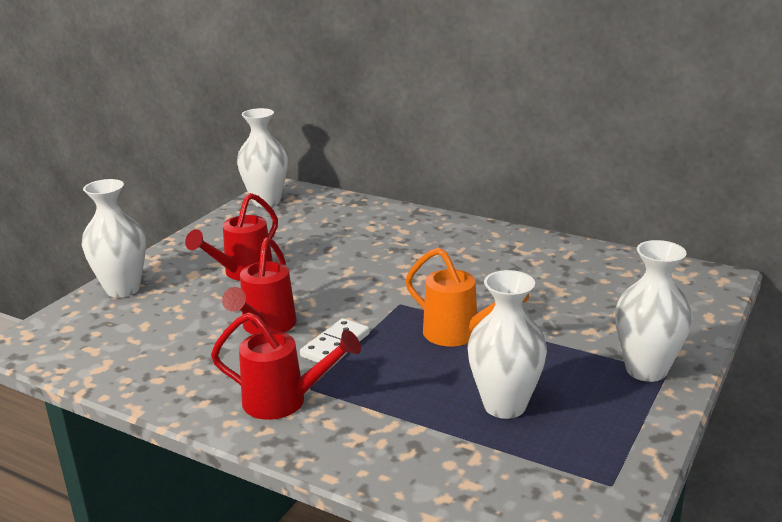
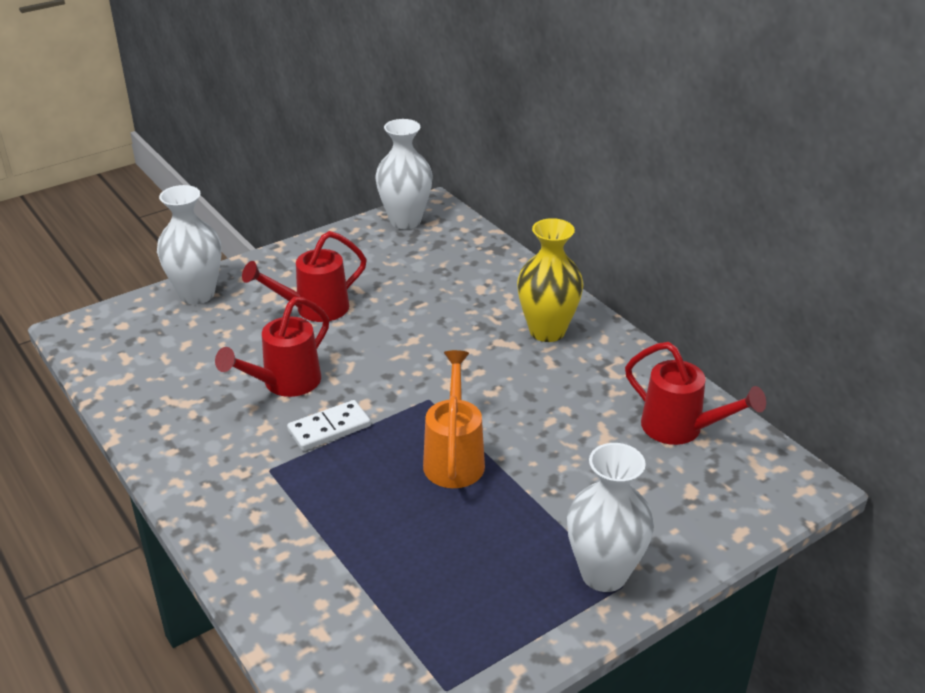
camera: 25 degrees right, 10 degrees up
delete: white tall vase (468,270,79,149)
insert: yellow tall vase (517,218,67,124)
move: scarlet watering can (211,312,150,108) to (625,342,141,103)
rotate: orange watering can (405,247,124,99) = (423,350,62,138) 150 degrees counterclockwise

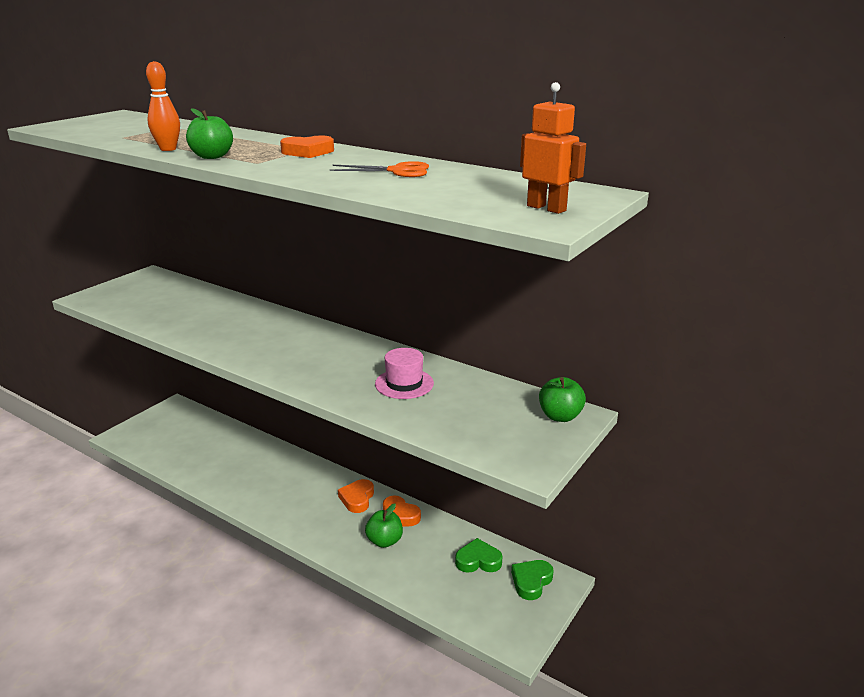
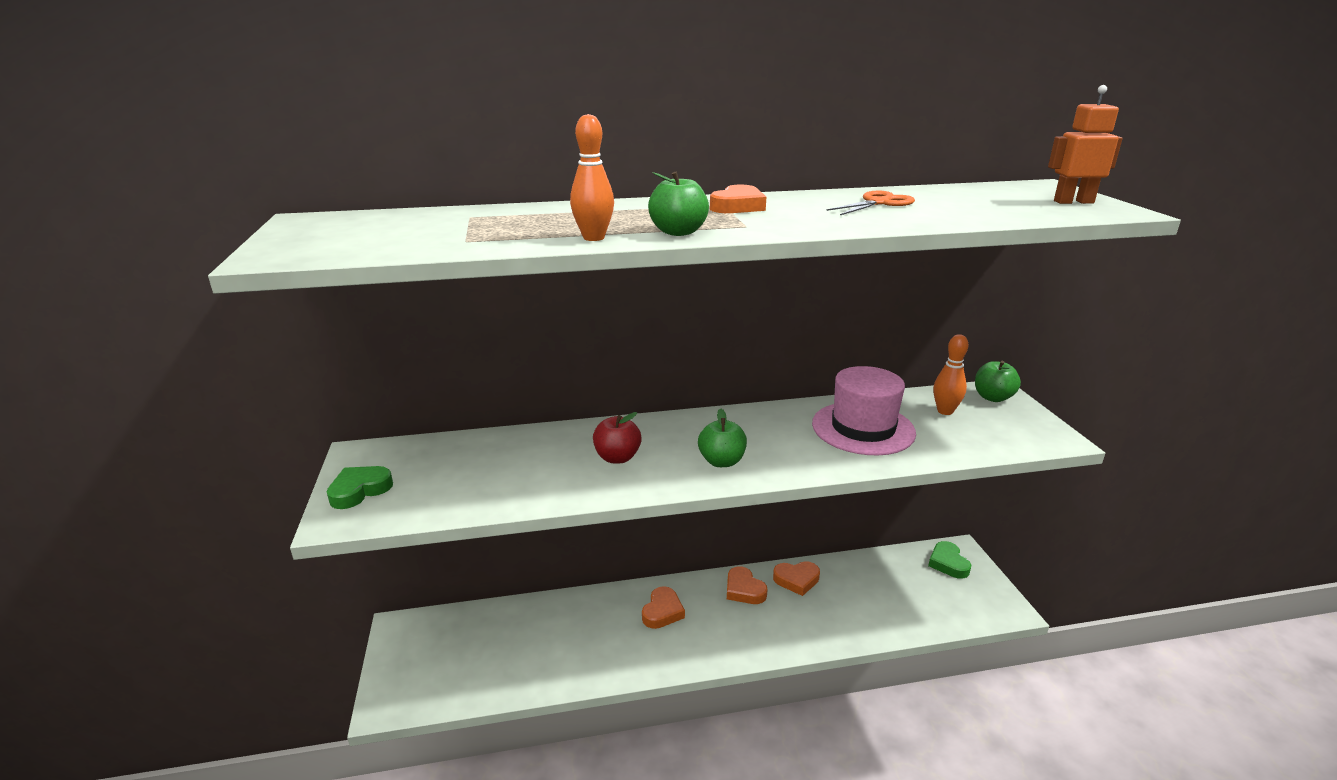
camera: 45 degrees left, 0 degrees up
insert: scarlet apple (593,412,49,51); orange heart (642,586,43,43); orange tenpin (934,334,34,81)
move: green heart (455,538,47,35) to (327,466,66,43); green apple (365,504,38,44) to (698,409,49,58)
resize: rosy hat (375,348,59,51) = (812,366,104,89) x1.62

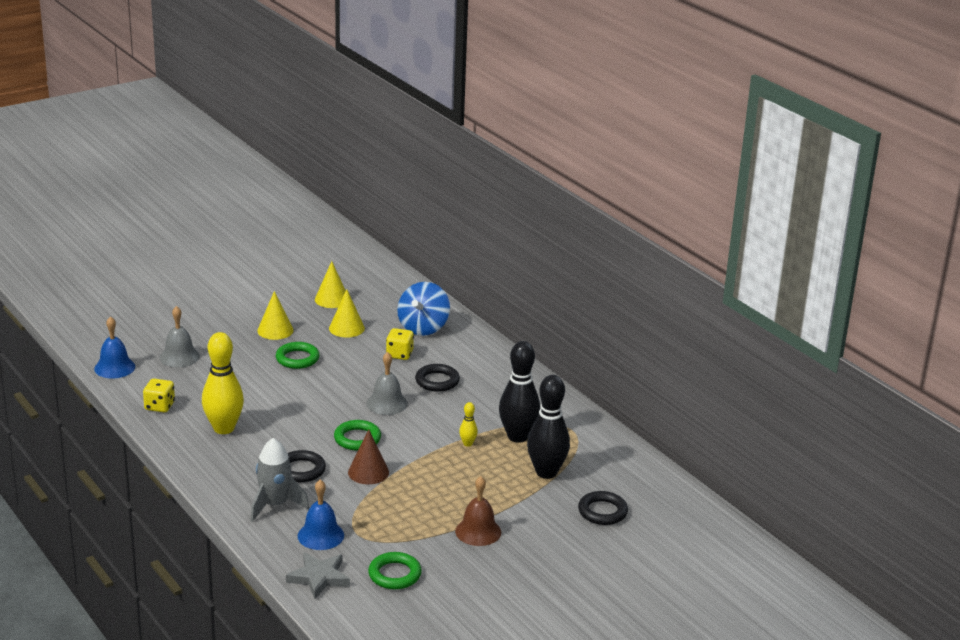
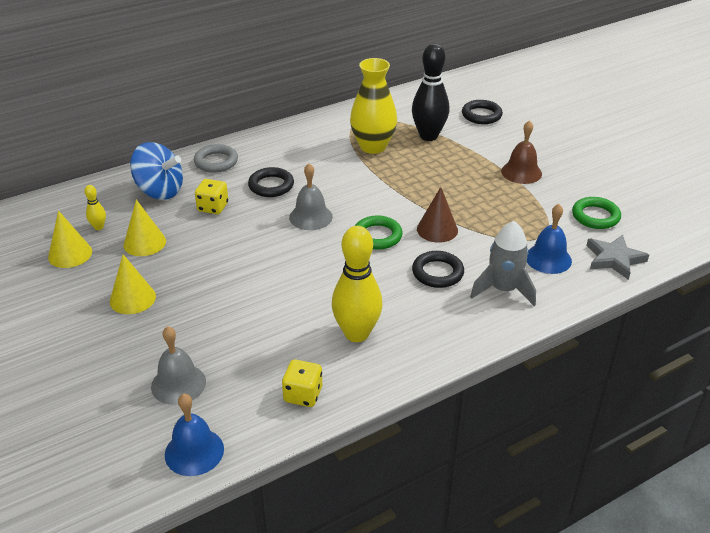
camera: 85 degrees left, 10 degrees up
delete: green torus (276,342,44,27)
insert: gray torus (194,144,44,28)
move: yellow tenpin (459,402,19,45) to (84,185,22,45)
replace: ebony tenpin (499,341,41,102) to yellow tall vase (350,58,47,96)

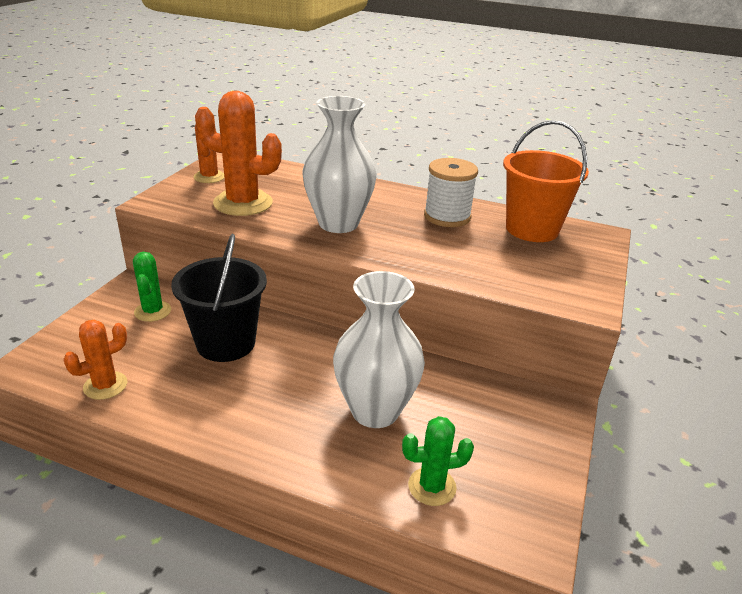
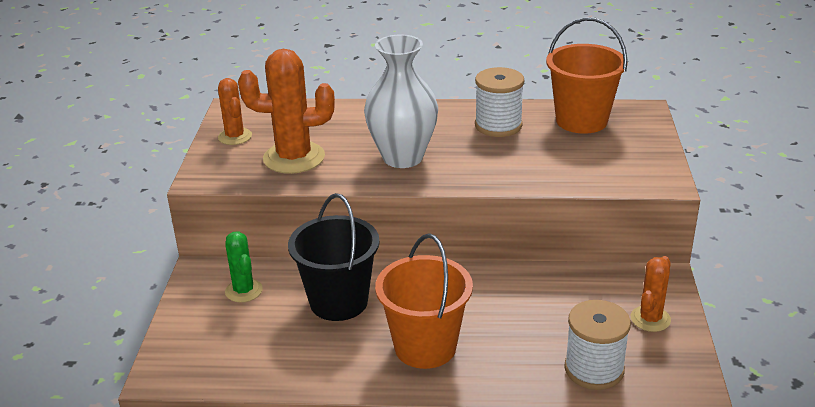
camera: 15 degrees left, 0 degrees up
delete: white tall vase (333,271,92,157)
insert: orange pail (375,234,98,135)
move: orange prickly plant (63,320,64,80) to (631,256,40,76)
replace: green prickly plant (402,416,72,90) to white spool (564,300,67,90)

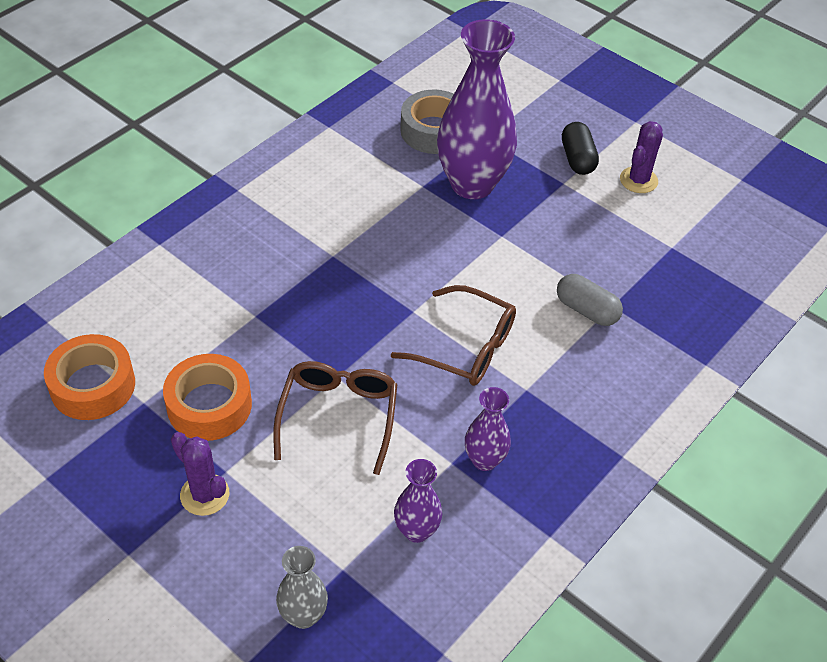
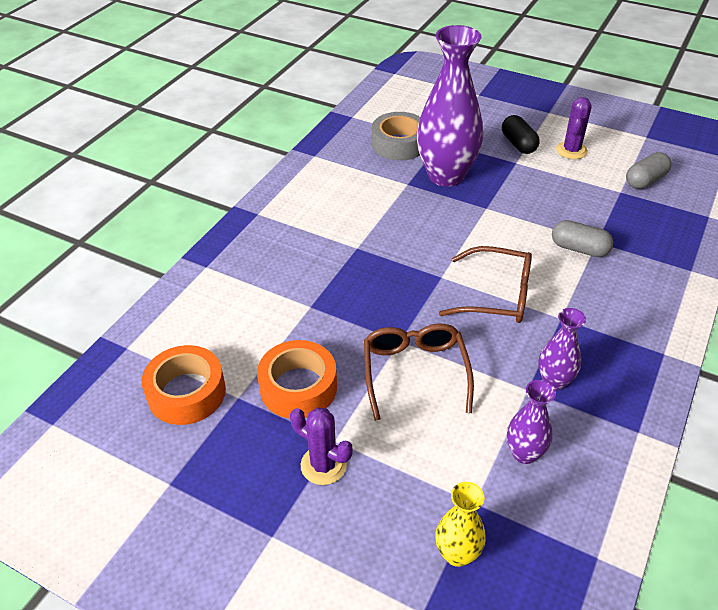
camera: 10 degrees left, 5 degrees down
insert: gray pill (626,152,46,37)
recolor: gray tall vase (276,546,52,83) to yellow tall vase (435,482,51,85)

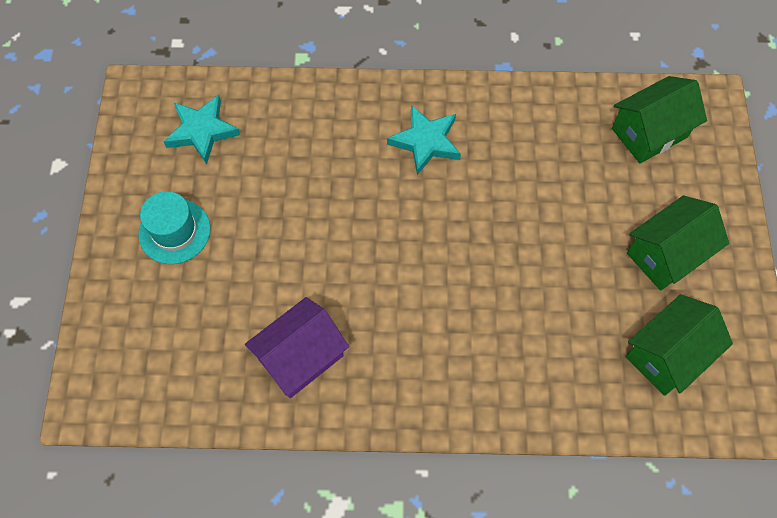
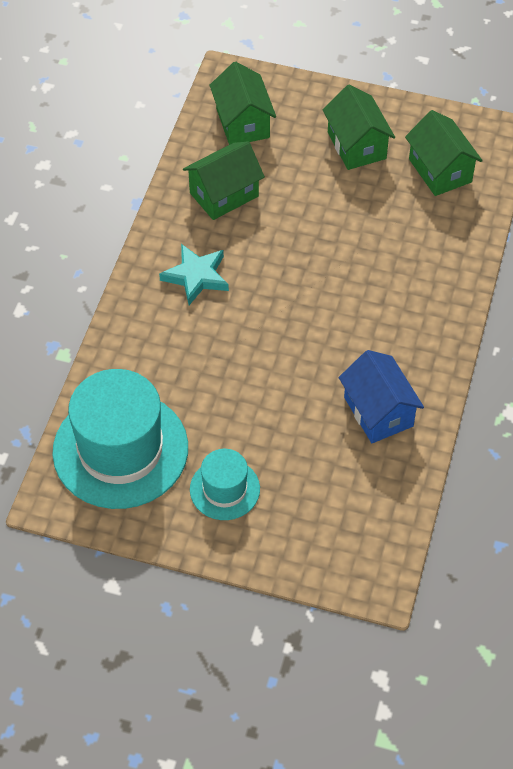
camera: 75 degrees left, 10 degrees down
insert: green house (183,141,82,79)
replace: teal five-pointed star (163,95,77,70) to teal hat (53,369,135,140)
recolor: royal purple house (245,297,104,101) to cobalt house (339,350,85,93)

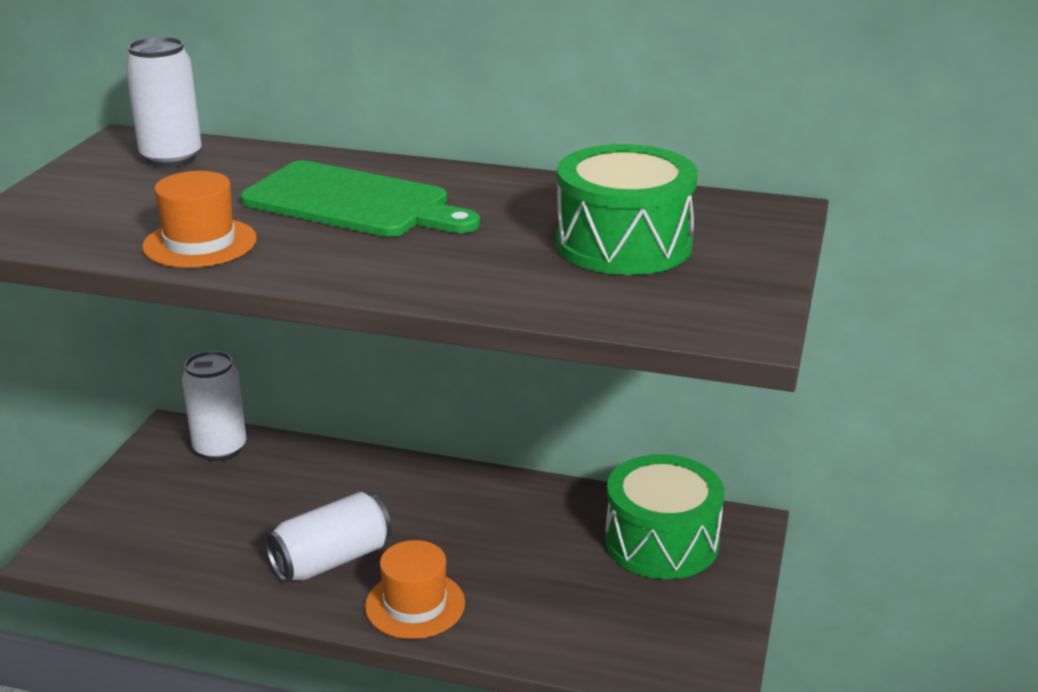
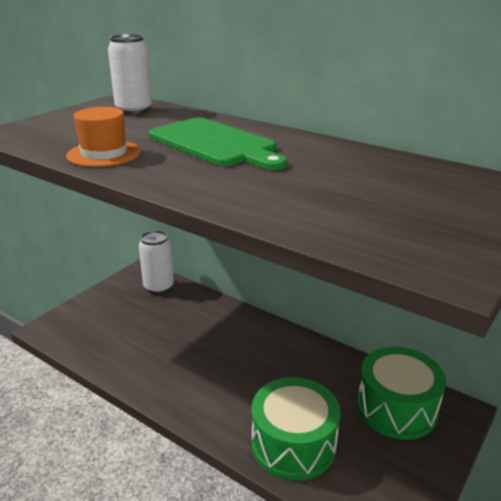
camera: 20 degrees right, 0 degrees up
delete: white soda can (265,492,127,90); orange hat (365,540,100,99)
move: green toy drum (556,144,142,131) to (251,377,89,104)

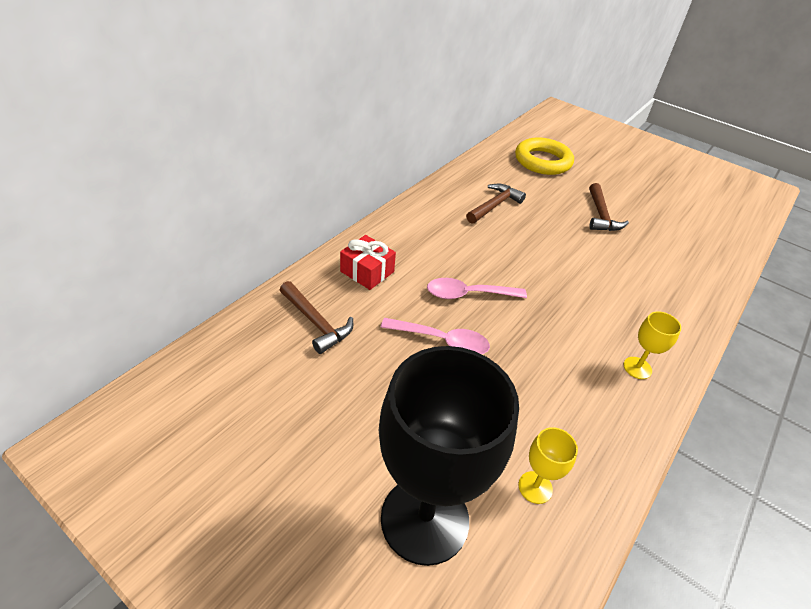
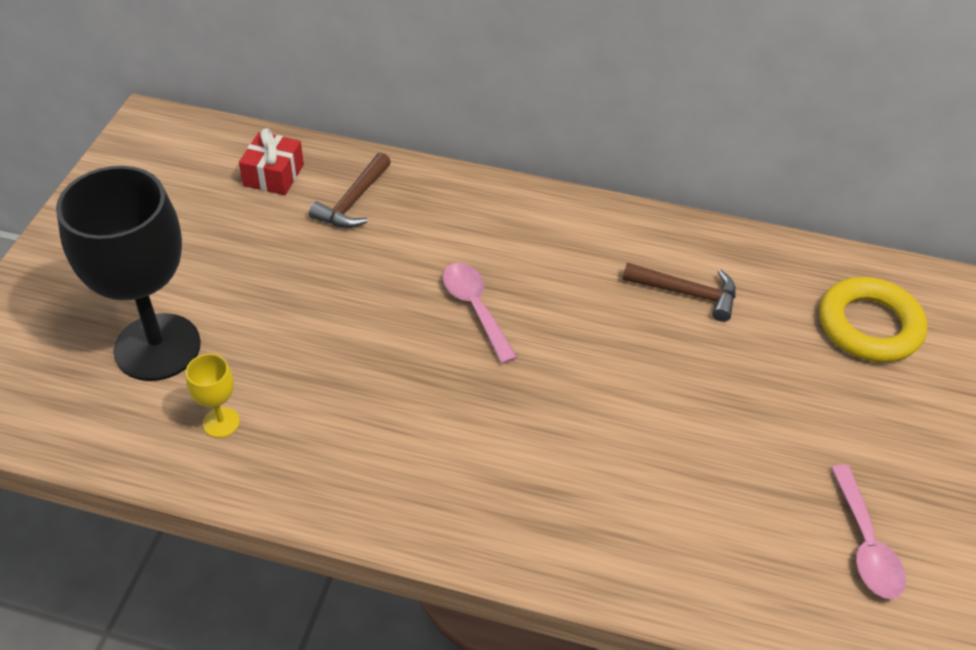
camera: 70 degrees right, 5 degrees up
delete: dark brown claw hammer (589,183,40,48); yellow goblet (624,311,57,68)
move: scarlet wrapped gift (340,235,56,55) to (239,128,65,67); rosy tablespoon (381,318,109,36) to (831,465,75,134)

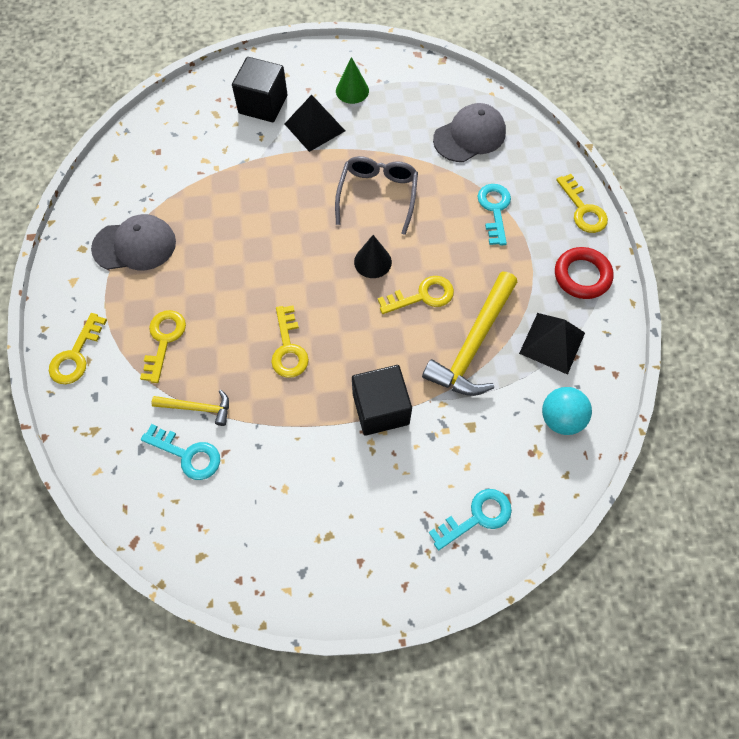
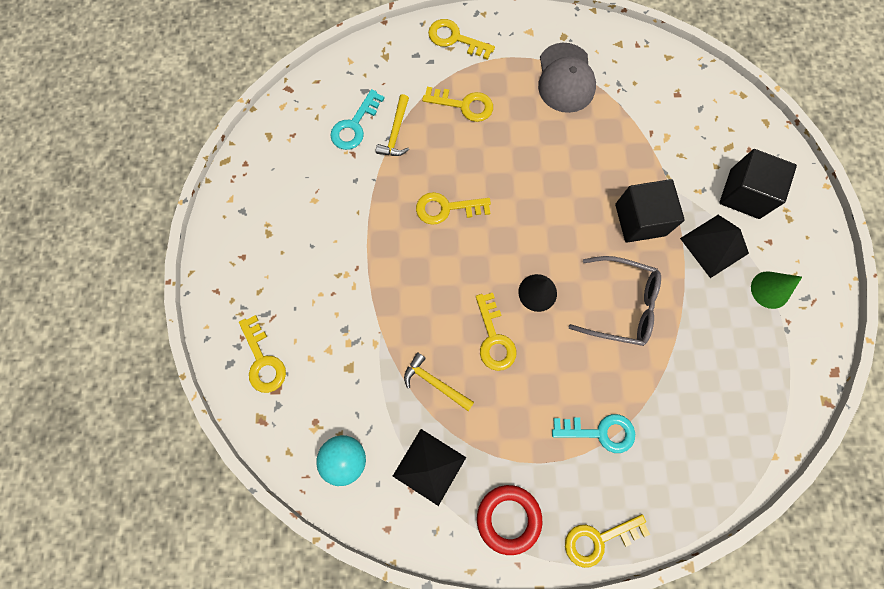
camera: 95 degrees right, 10 degrees up
delete: gray baseball cap (433,103,73,59)
move: ebony cube (352,365,60,71) to (615,179,70,64)
recolor: teal latchkey (429,489,83,61) to yellow latchkey (239,315,47,78)
resize: yellow claw hammer (422,272,95,124) = (404,352,70,59) x0.52

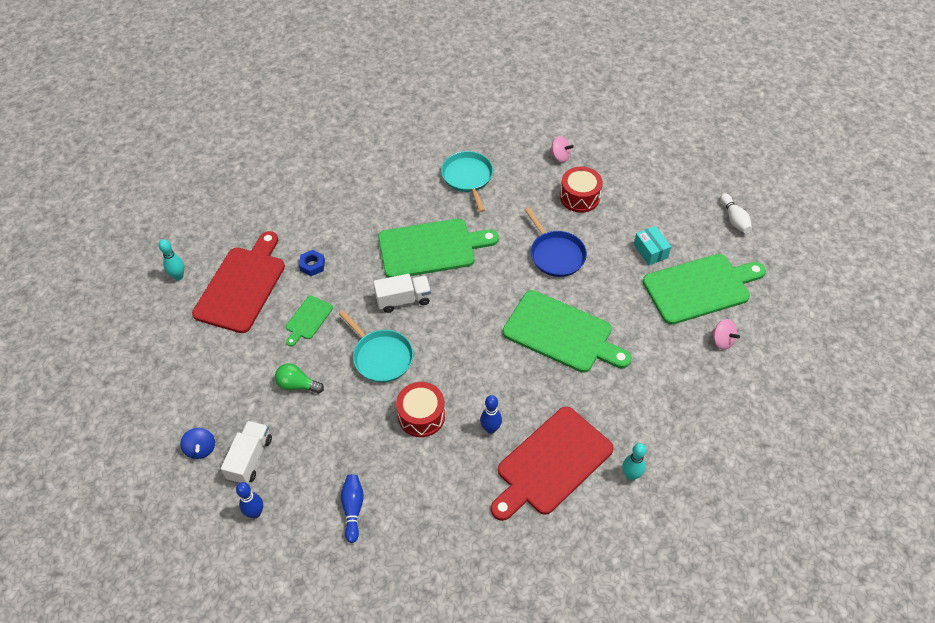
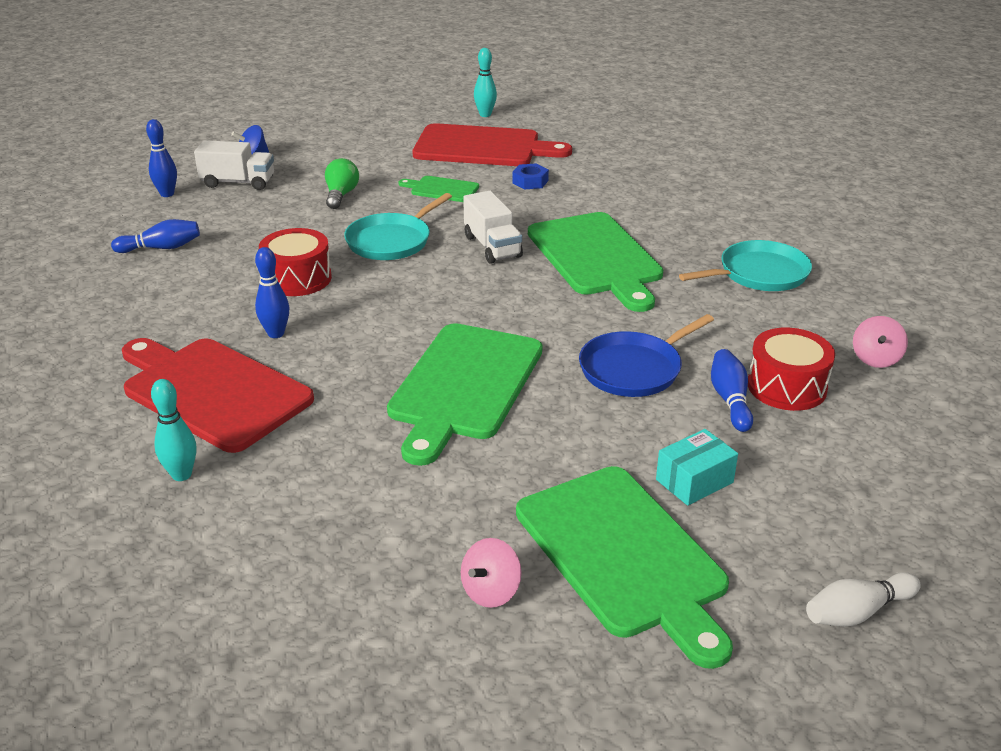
camera: 80 degrees right, 20 degrees down
insert: cobalt tenpin (711,349,42,83)

